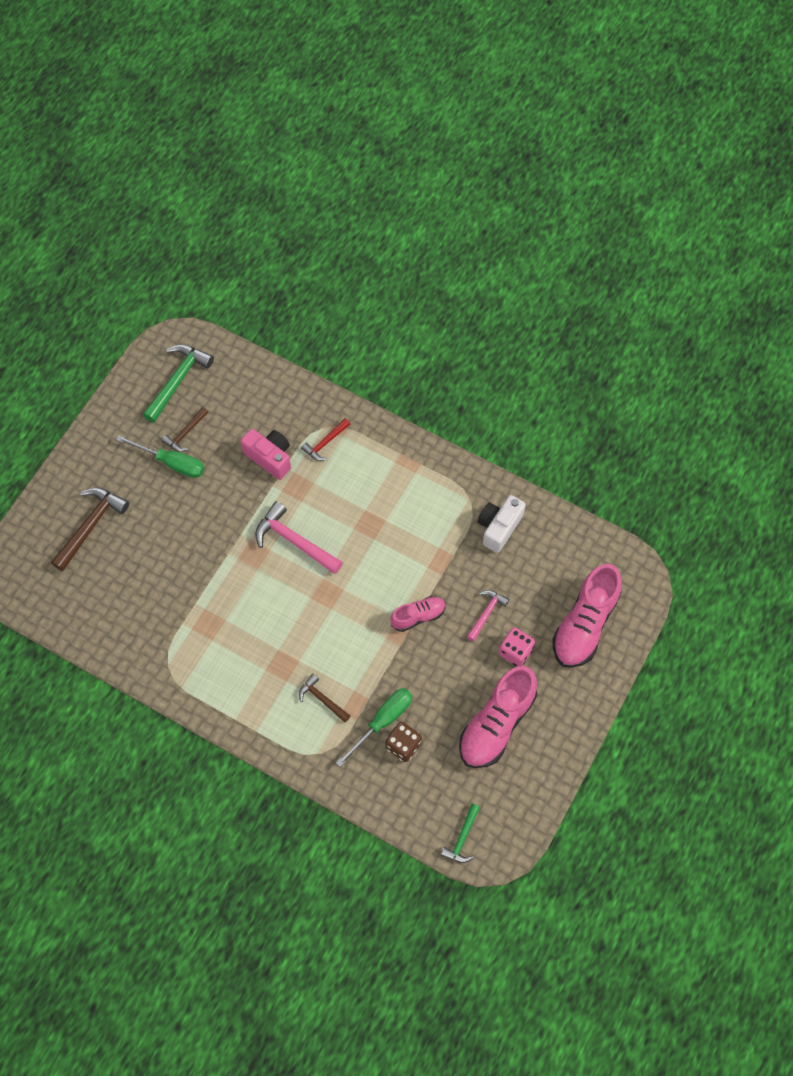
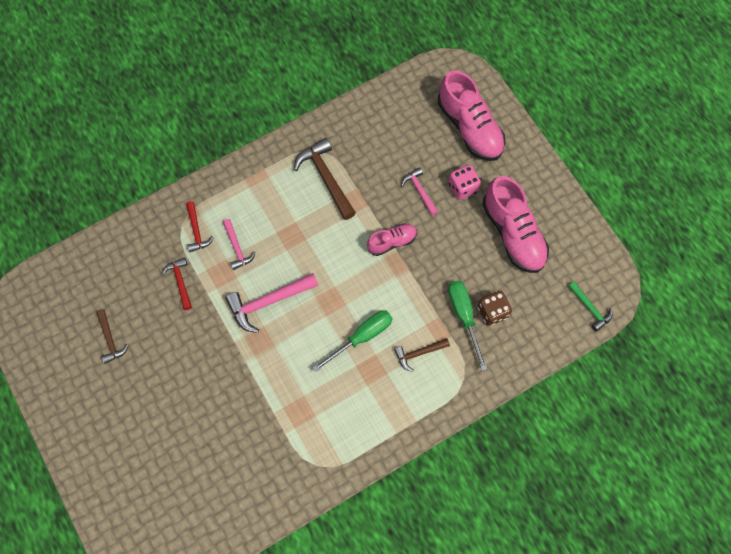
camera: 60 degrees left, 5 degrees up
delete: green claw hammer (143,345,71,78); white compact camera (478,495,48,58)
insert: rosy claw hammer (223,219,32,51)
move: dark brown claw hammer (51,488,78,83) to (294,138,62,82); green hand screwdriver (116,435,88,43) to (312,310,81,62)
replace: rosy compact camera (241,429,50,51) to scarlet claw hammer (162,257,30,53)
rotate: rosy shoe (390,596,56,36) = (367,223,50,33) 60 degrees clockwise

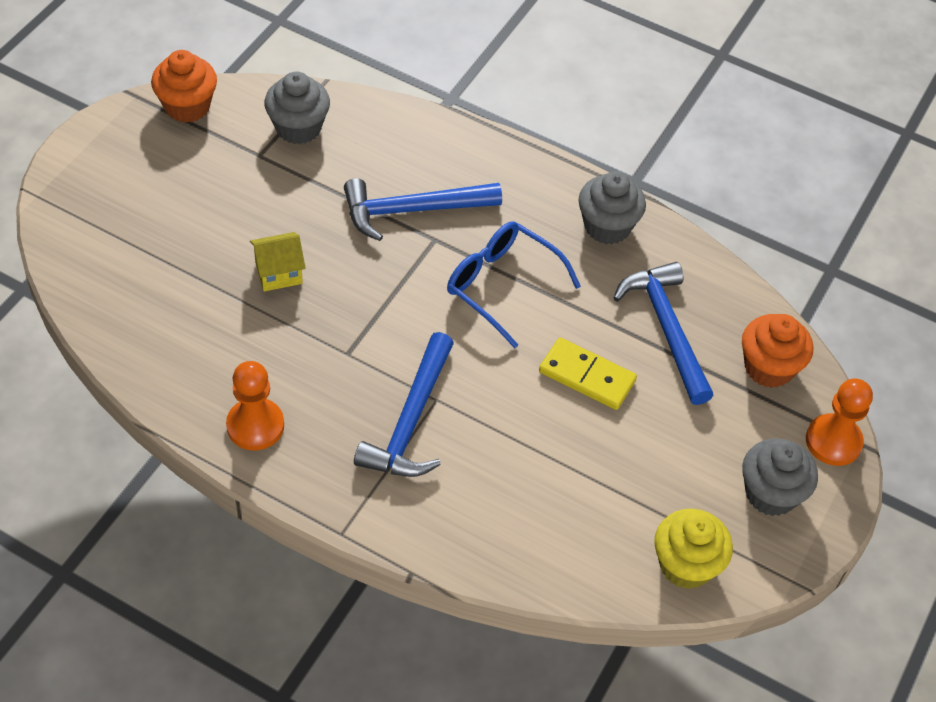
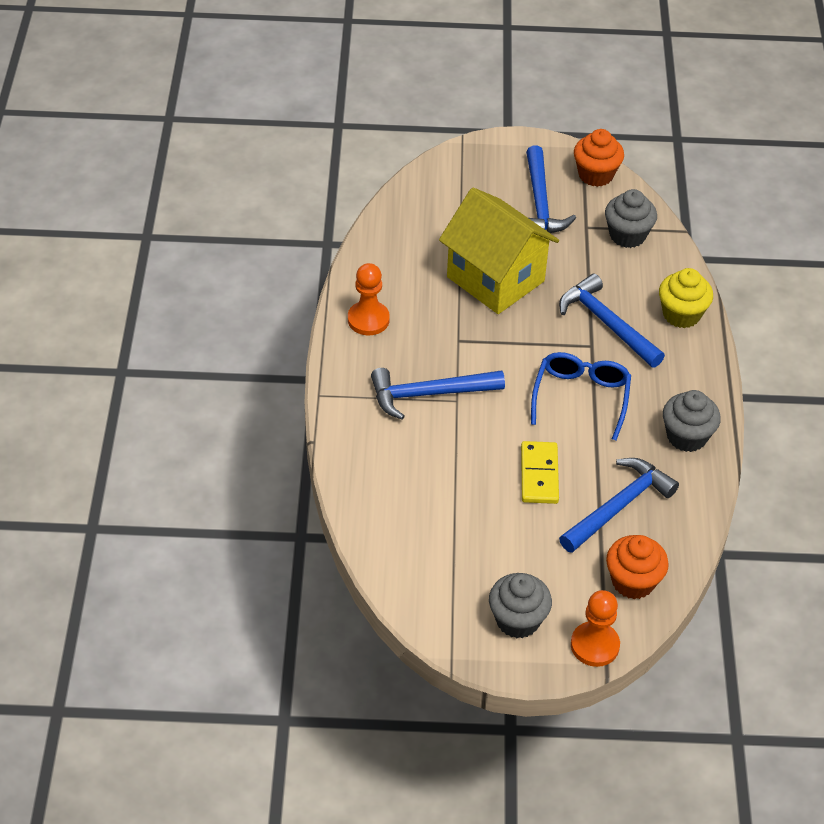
camera: 65 degrees right, 5 degrees down
insert: cobalt claw hammer (526,146,50,87)
move: yellow muffin (654,509,79,80) to (659,268,54,60)
resize: yellow house (250,232,56,59) = (439,188,120,126) x2.35

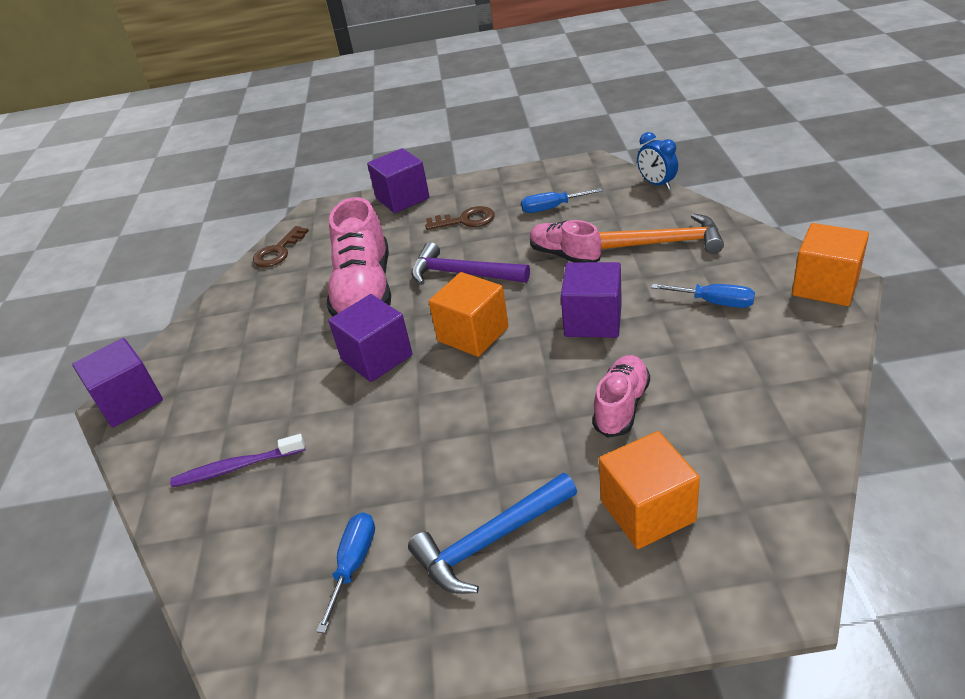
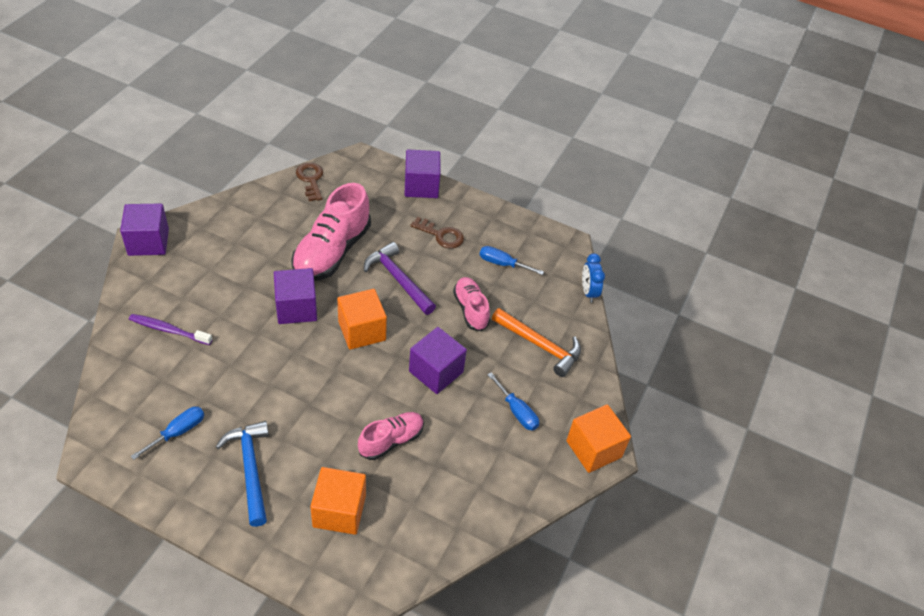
camera: 20 degrees right, 10 degrees up
rotate: cobalt claw hammer (408,473,169,121) = (216,421,53,106) 75 degrees clockwise; dark brown latchkey (253,226,56,41) = (296,163,27,38) 105 degrees clockwise

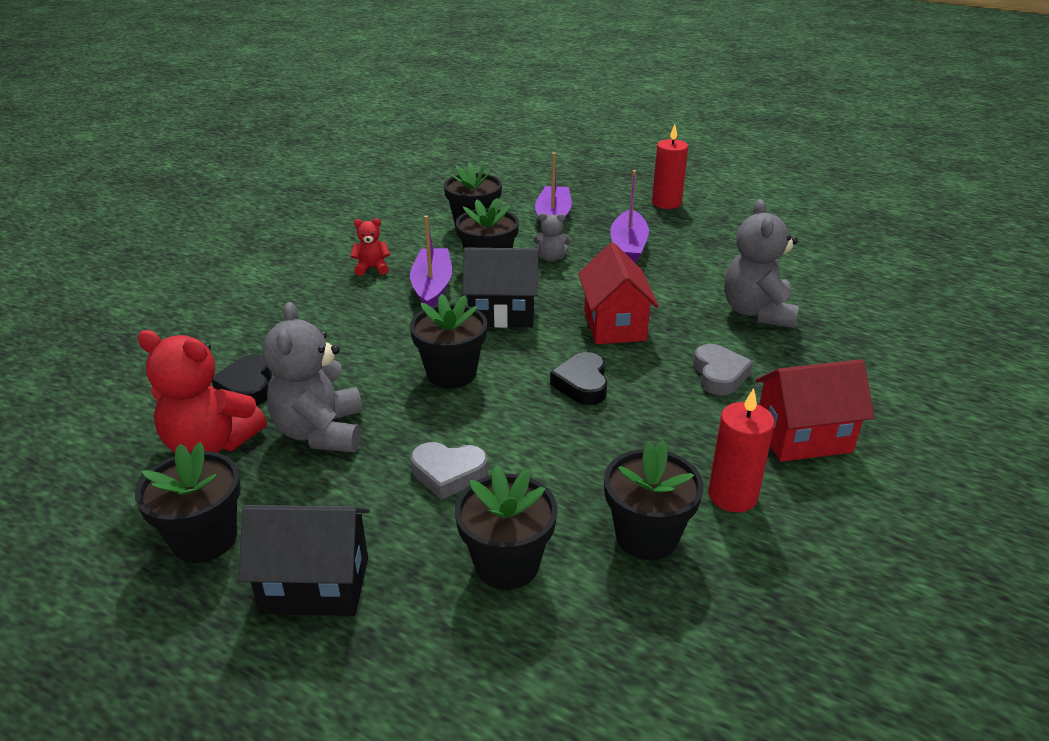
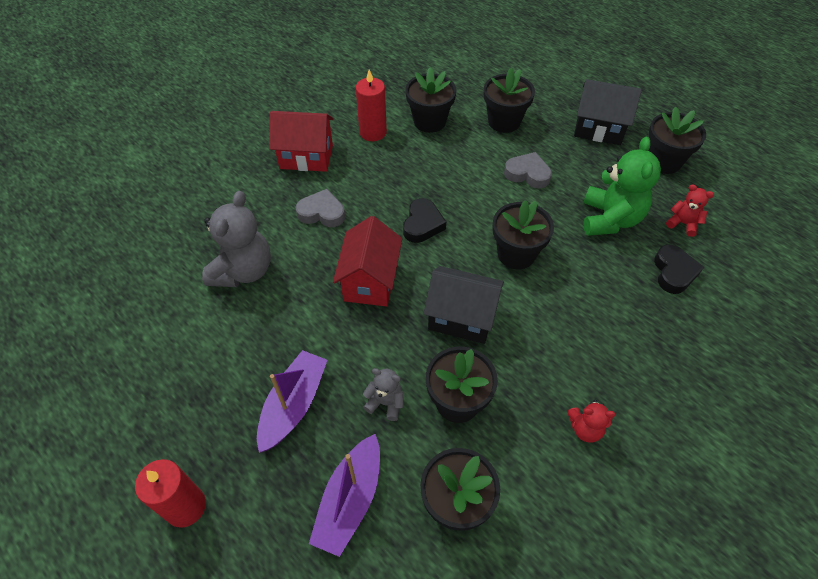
camera: 165 degrees left, 20 degrees up
delete: royal purple sailboat (410,215,42,92)
recolor: gray stuffed bear (263,302,100,150) to green stuffed bear (583,137,78,99)
rotate: gray heart (693,344,60,52) = (295,189,50,38) 90 degrees clockwise
resize: scarlet stuffed bear (137,330,130,123) = (666,184,48,53) x0.50

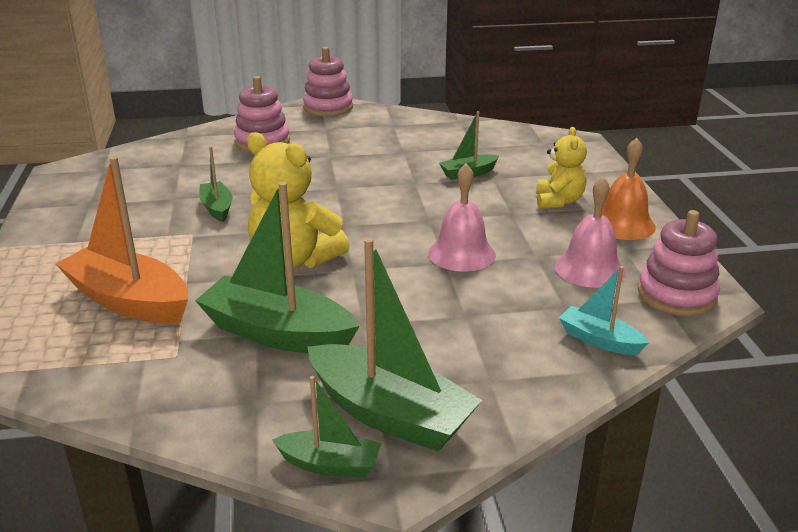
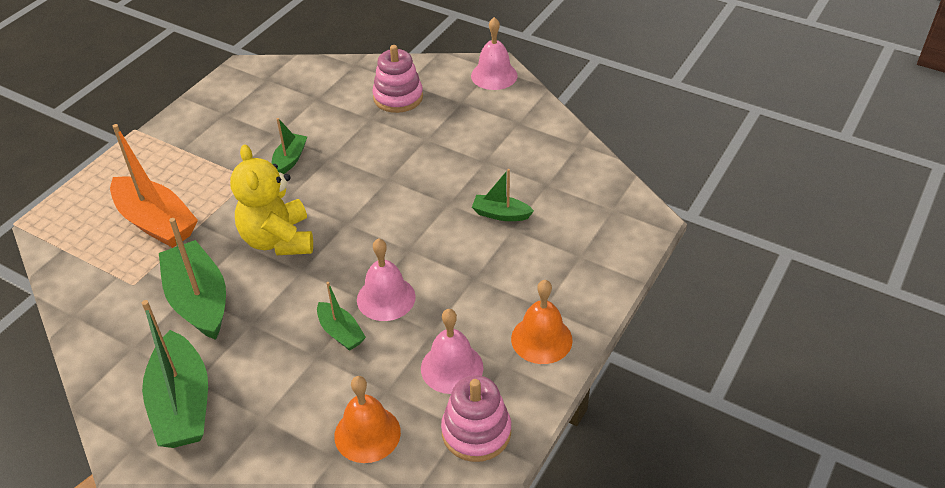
camera: 40 degrees right, 15 degrees up
delete: yellow stuffed bear (536,127,51,82)
move: green sailboat (272,376,109,101) to (317,282,49,69)
replace: teal sailboat (559,266,90,89) to orange hand bell (334,376,67,87); rosy stacking rings (303,47,50,69) to rosy hand bell (471,17,47,73)
rotate: orange sailboat (55,157,133,167) = (110,124,88,124) 150 degrees clockwise

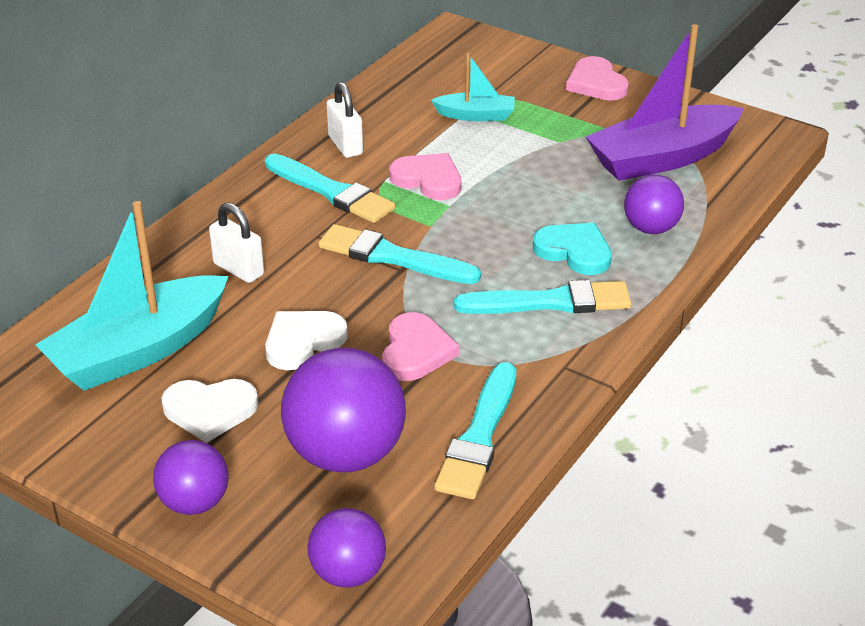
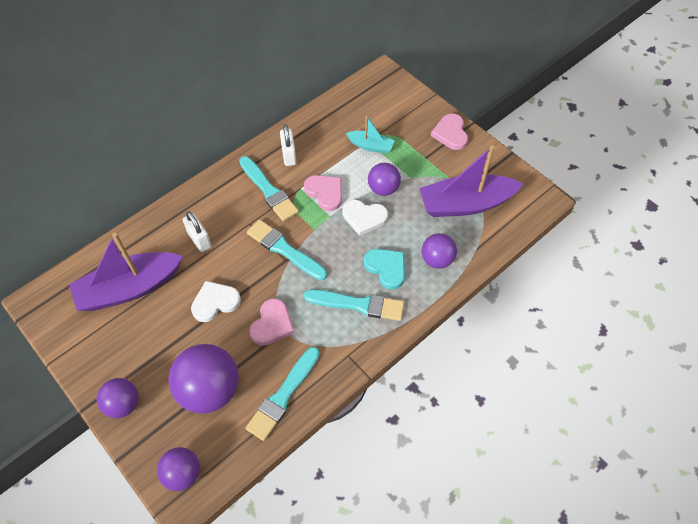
camera: 15 degrees right, 20 degrees up
insert: royal purple play ball (368,163,33,33)
move: white heart (161,379,97,64) to (343,200,45,36)
recolor: teal sailboat (35,201,194,190) to royal purple sailboat (69,233,114,78)

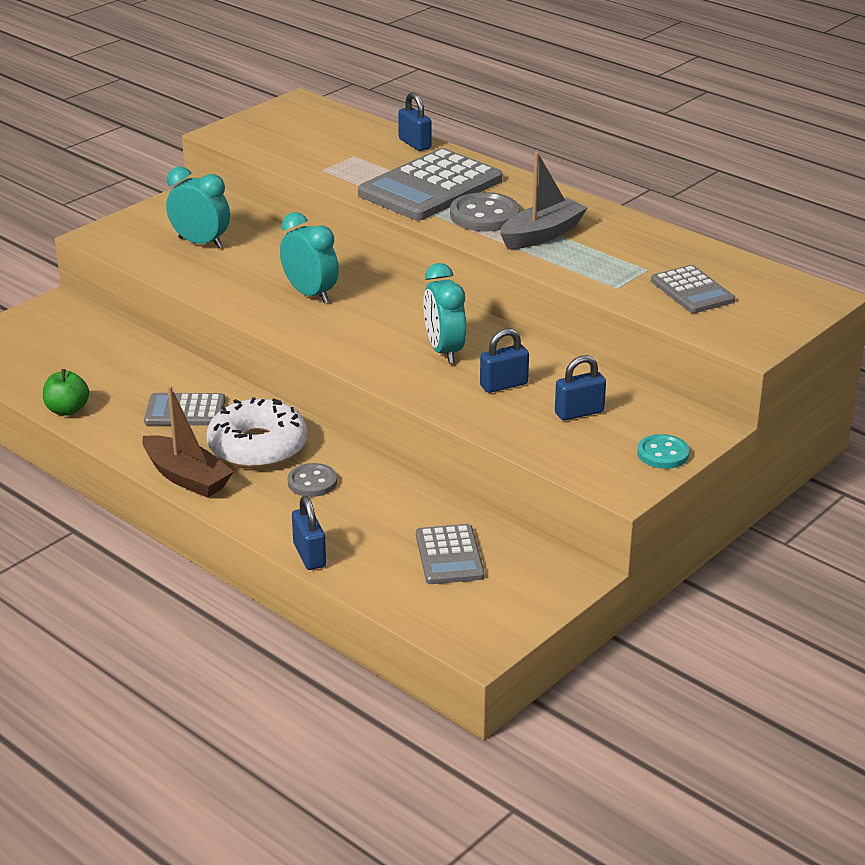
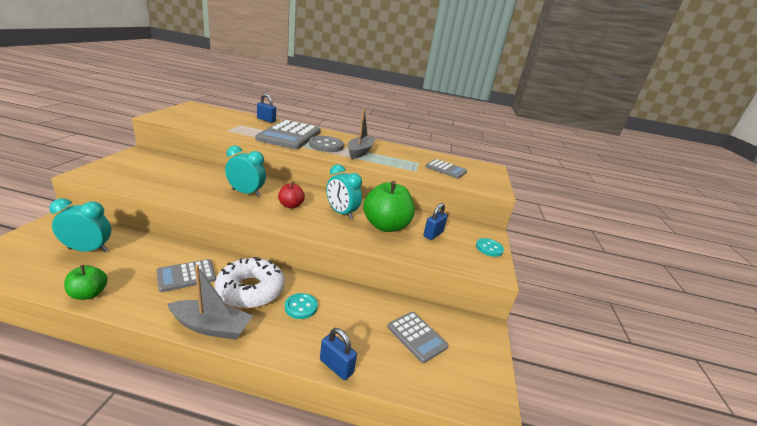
camera: 35 degrees left, 5 degrees down
insert: scarlet apple (278,182,27,26)
move: teal clock (166,166,64,82) to (49,198,62,54)
replace: cobalt small lock (480,329,49,64) to green apple (363,181,52,51)
recolor: dark brown sailboat (142,386,92,112) to gray sailboat (168,265,85,75); gray shirt button (288,463,49,34) to teal shirt button (285,293,33,26)

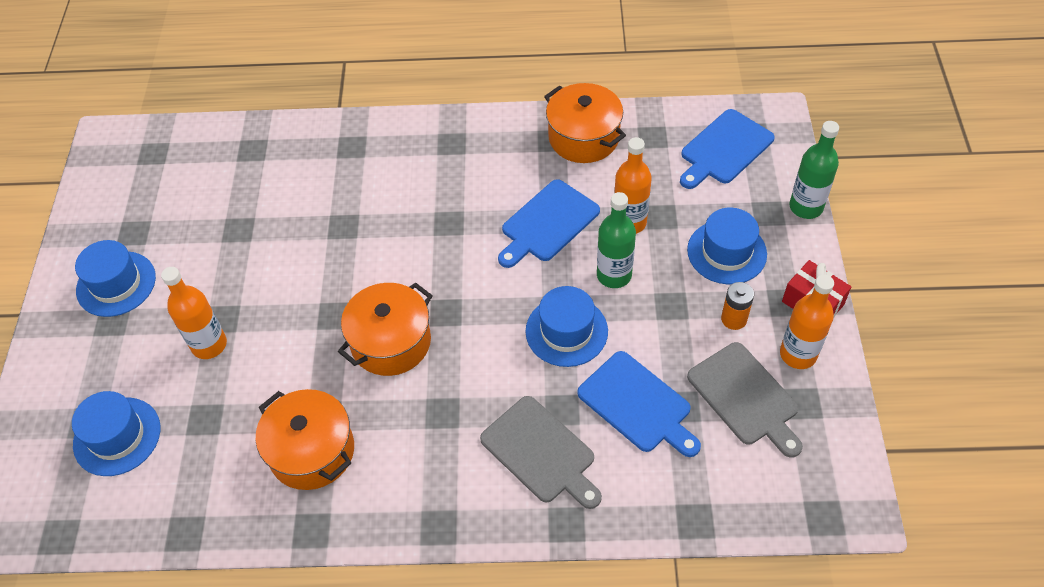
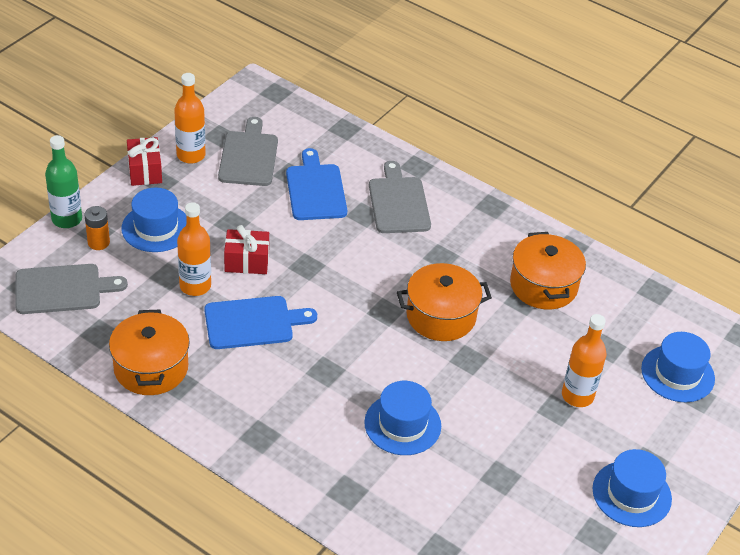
camera: 150 degrees left, 10 degrees down
move: orange power cell (721,282,33,48) to (84,206,26,44); cobalt hat (525,286,83,81) to (364,381,77,74)
replace: green flask (597,192,39,96) to scarlet wrapped gift (224,225,45,49)
recolor: cobalt bread board (680,109,95,80) to gray bread board (15,264,113,50)

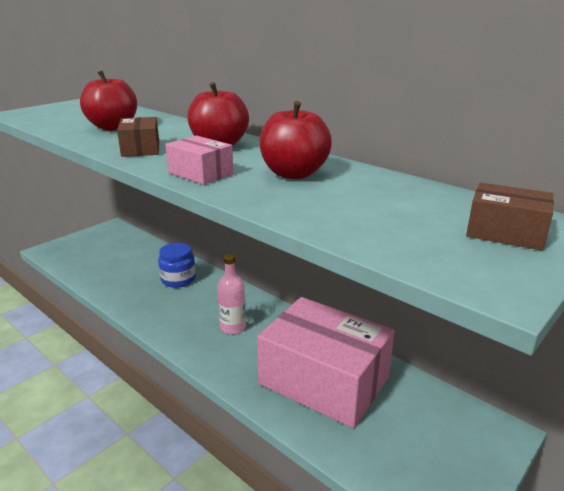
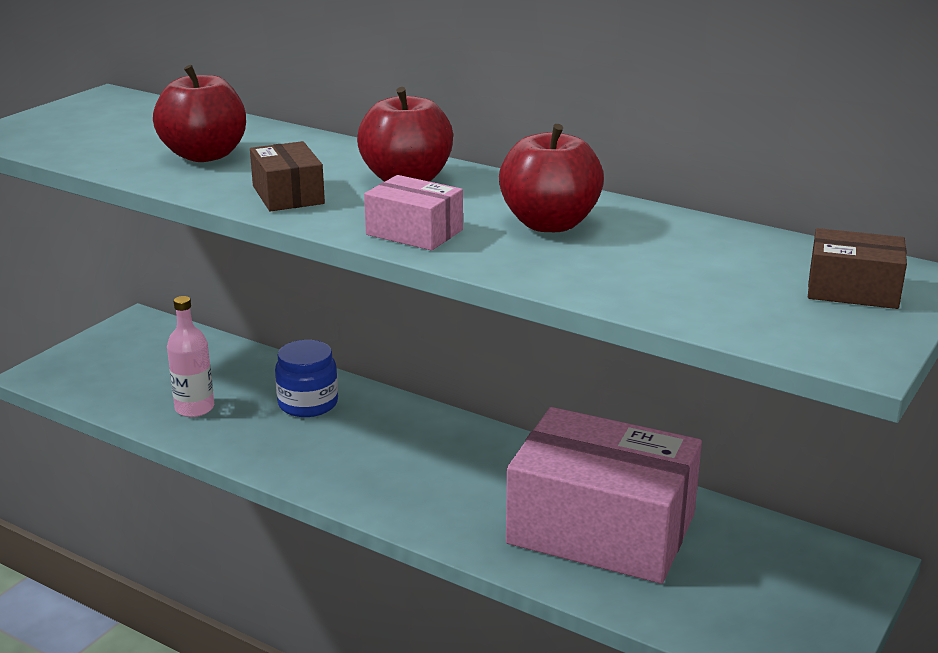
camera: 10 degrees left, 0 degrees up
move: rosy flask (217,254,29,80) to (167,296,47,121)

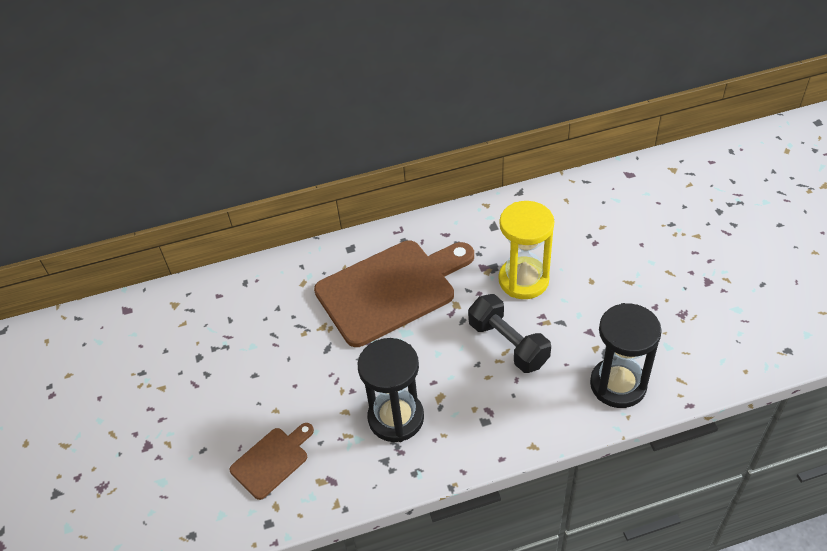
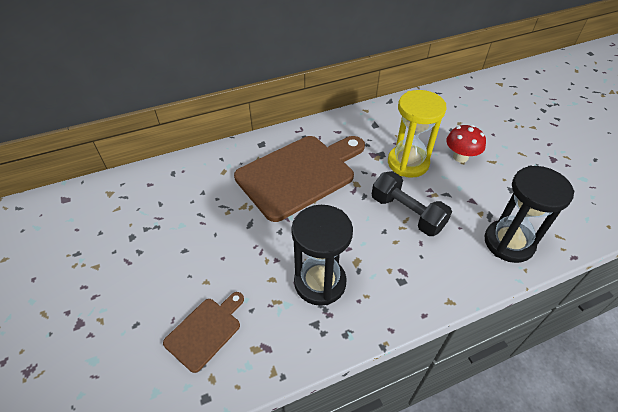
camera: 10 degrees left, 0 degrees up
insert: scarlet mushroom (446,125,40,38)

